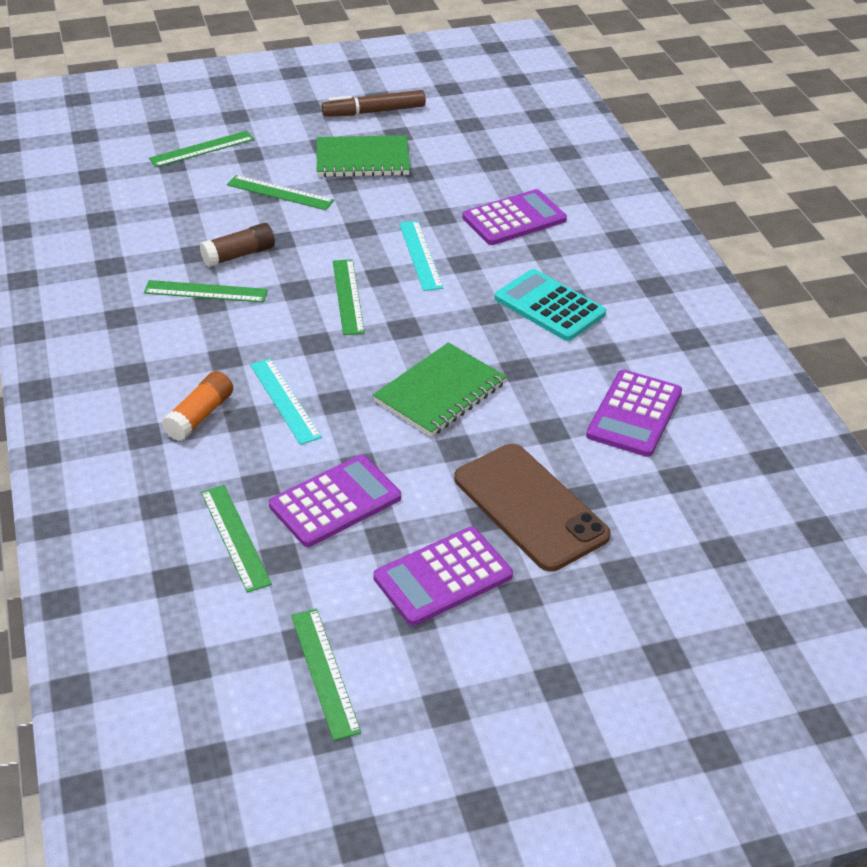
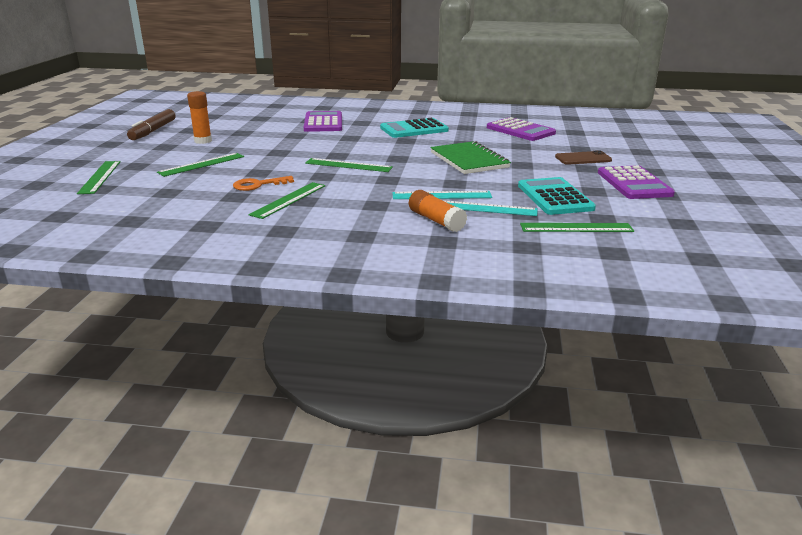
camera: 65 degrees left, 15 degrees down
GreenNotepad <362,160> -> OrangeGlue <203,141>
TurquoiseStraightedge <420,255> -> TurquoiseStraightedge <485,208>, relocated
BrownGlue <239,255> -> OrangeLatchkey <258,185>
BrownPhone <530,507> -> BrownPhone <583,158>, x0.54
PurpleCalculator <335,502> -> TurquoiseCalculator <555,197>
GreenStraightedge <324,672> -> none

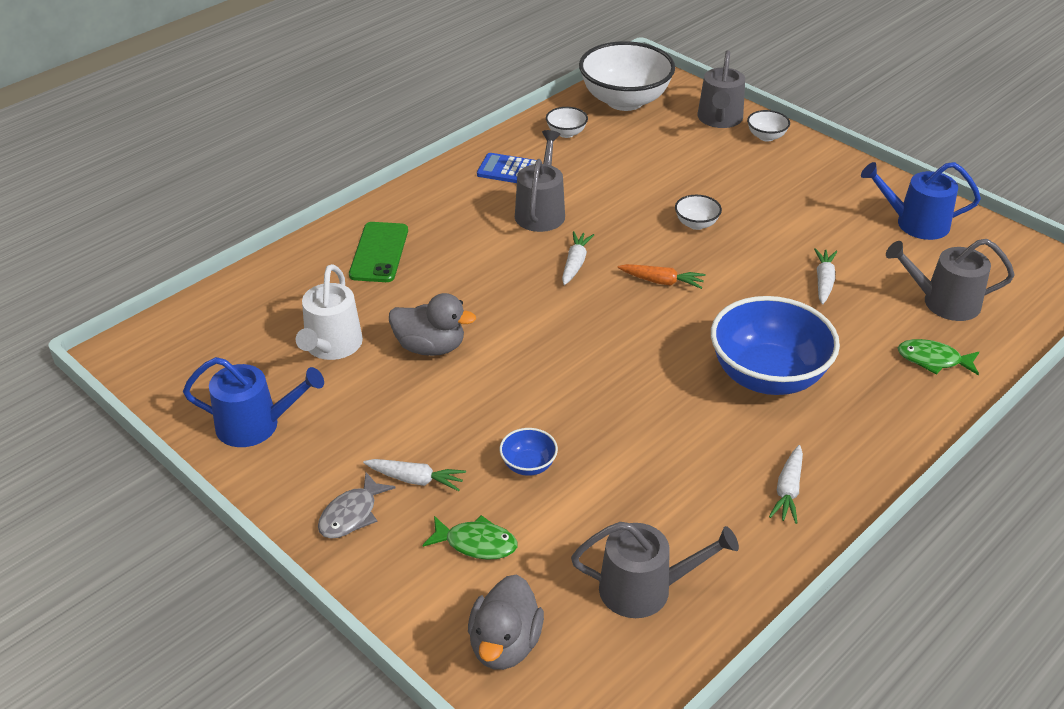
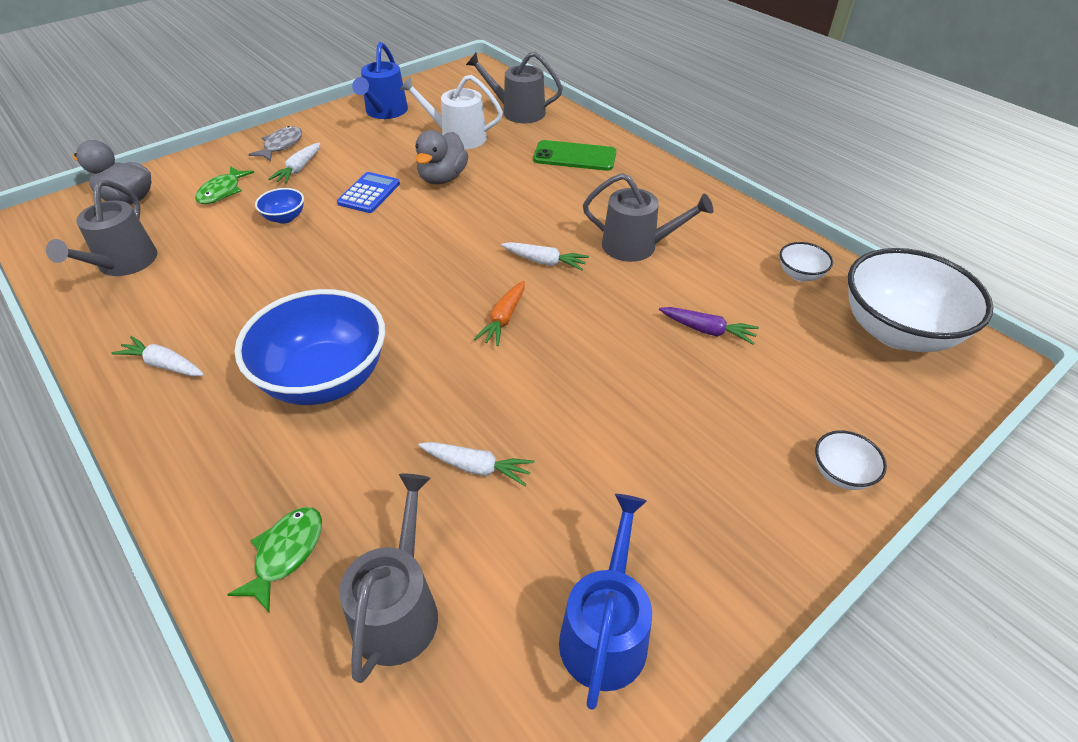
camera: 95 degrees right, 5 degrees up
AshGreySprinklingCan <719,119> -> AshGreySprinklingCan <518,112>, relocated
RoyalBlueCalculator <509,170> -> RoyalBlueCalculator <369,193>, relocated
SnowWhiteDeepDish <696,224> -> none
AshGreyToyFish <351,514> -> AshGreyToyFish <281,145>, 75 degrees clockwise
none -> PurpleCarrot <707,330>

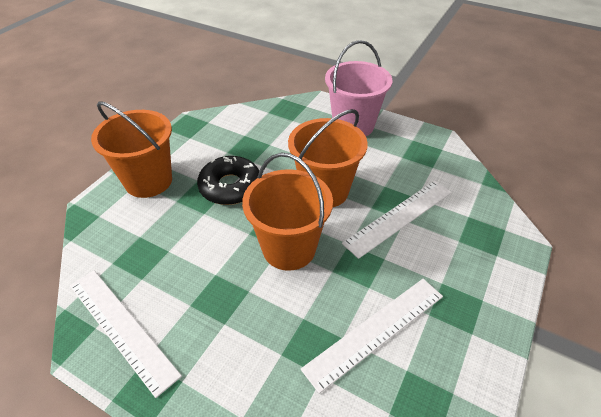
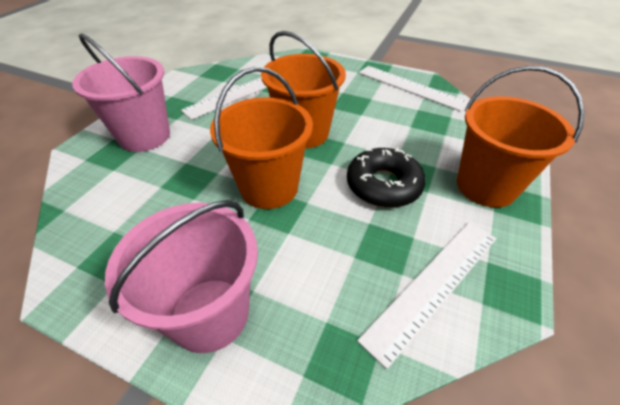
camera: 175 degrees right, 0 degrees up
SnowWhiteStraightedge <399,217> -> SnowWhiteStraightedge <433,284>, relocated
none -> PinkPail <144,136>

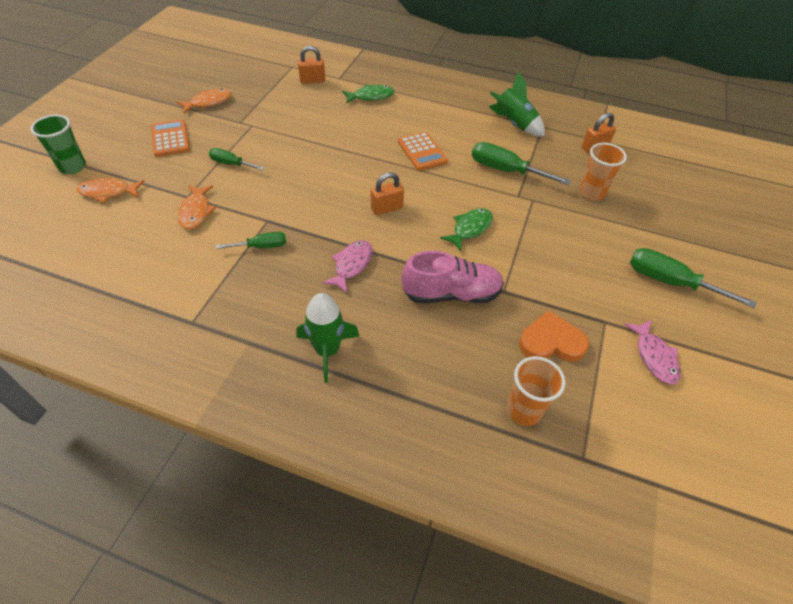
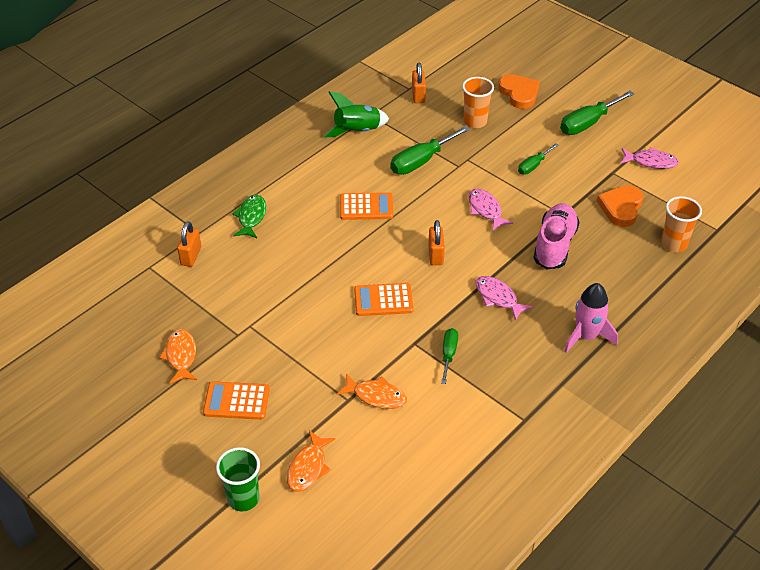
camera: 65 degrees left, 5 degrees down
GreenFlatScrewdriver <231,164> -> GreenFlatScrewdriver <533,166>, relocated
GreenToyFish <470,228> -> PinkToyFish <485,210>
GreenToyRocket <327,350> -> PinkToyRocket <586,336>
none -> OrangeHeart <519,93>
none -> OrangeCalculator <383,300>

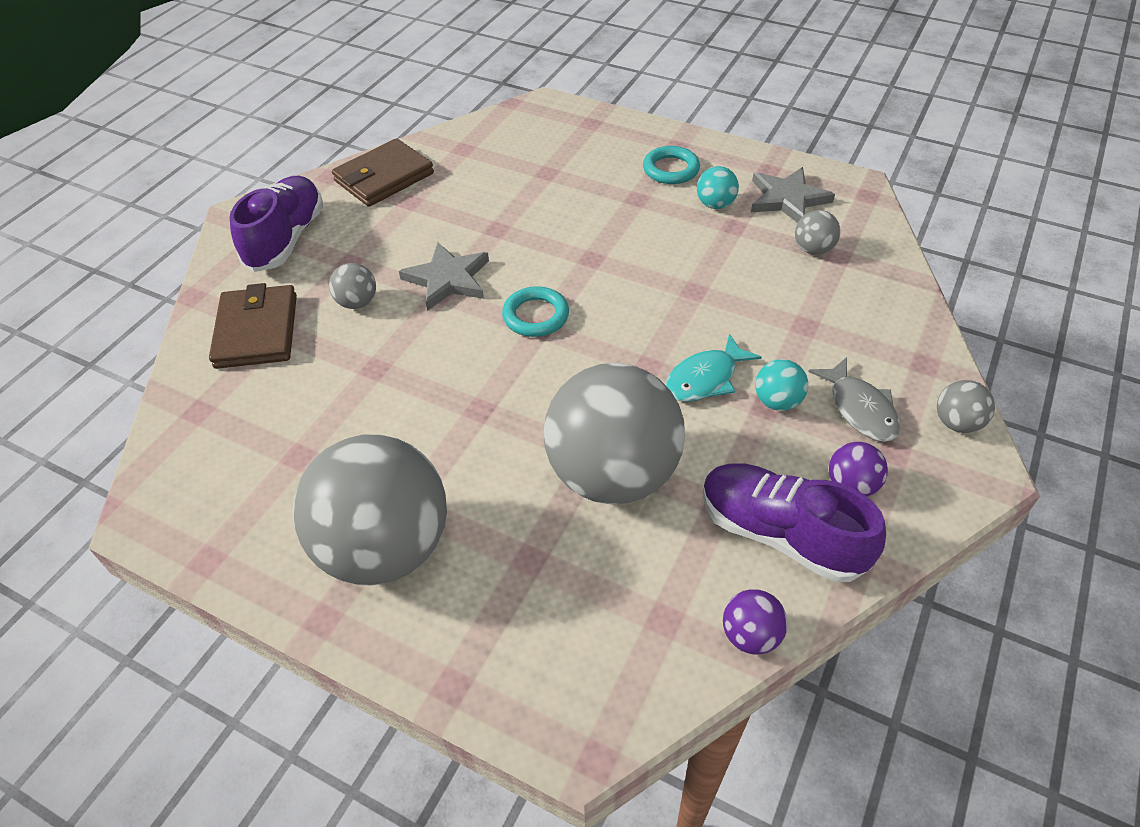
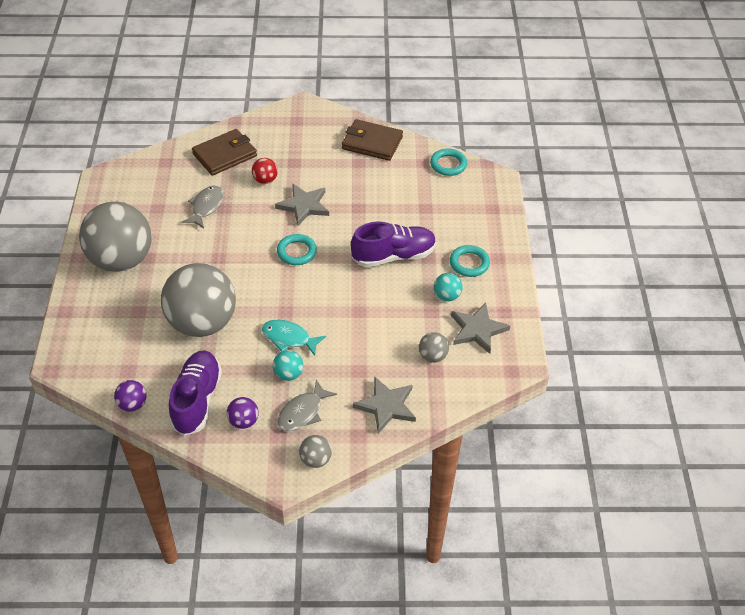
camera: 60 degrees right, 0 degrees up
PurpleLaceUpShoe <286,239> -> PurpleLaceUpShoe <393,256>, relocated
AshGreySphere <357,302> -> ScarletSphere <265,180>
none -> TurquoiseRing <448,164>
none -> AshGreyToyFish <206,207>
none -> AshGreyStarShape <386,406>

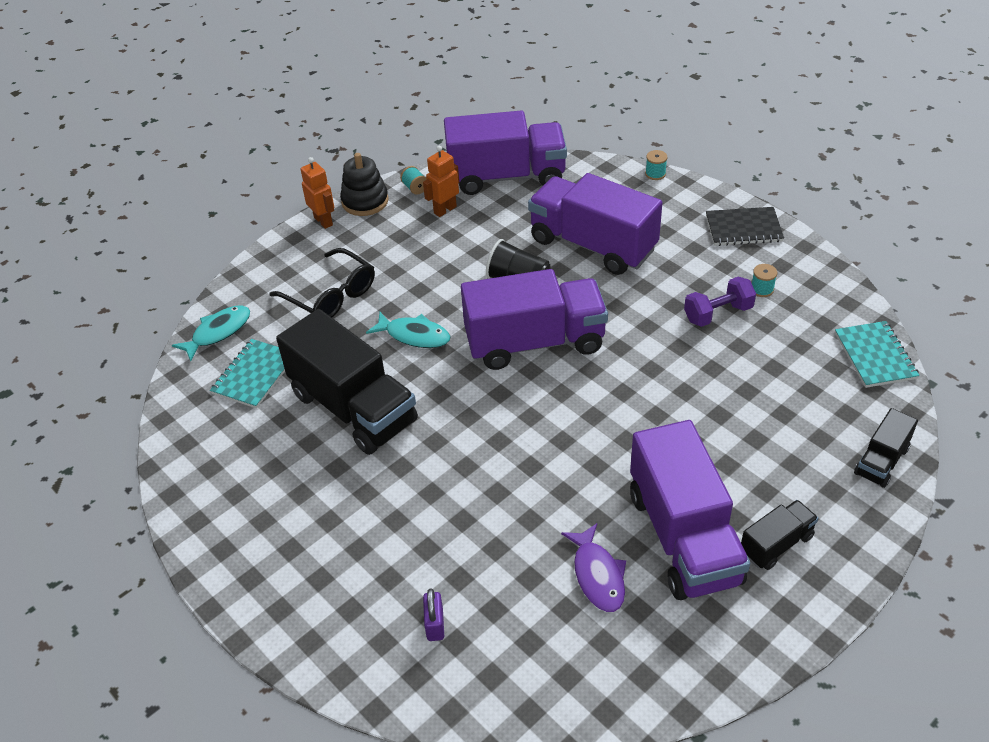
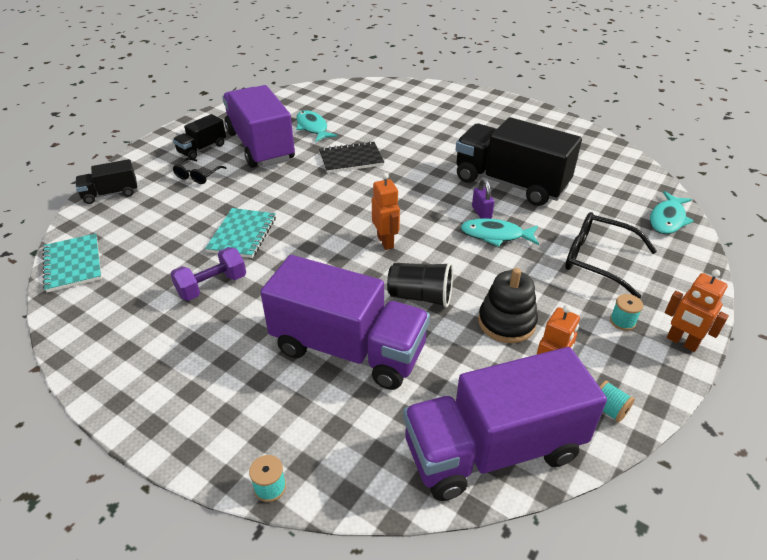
camera: 165 degrees right, 5 degrees down
BlackStackingToy <365,201> -> BlackStackingToy <506,322>, relocated
BlackNotepad <743,228> -> BlackNotepad <351,159>, relocated
TurquoiseReelOfThread <762,289> -> TurquoiseReelOfThread <622,321>, relocated
PurpleToyTruck <535,342> -> OrangeRobotFigure <385,242>
TurquoiseNotepad <254,375> -> TurquoiseNotepad <242,234>, relocated
BlackToyTruck <881,461> -> BlackToyTruck <111,194>, 135 degrees counterclockwise
PurpleToyFish <597,575> -> TurquoiseToyFish <312,128>
PurpleLock <435,624> -> PurpleLock <481,212>, relocated
none -> BlackGlasses <197,176>

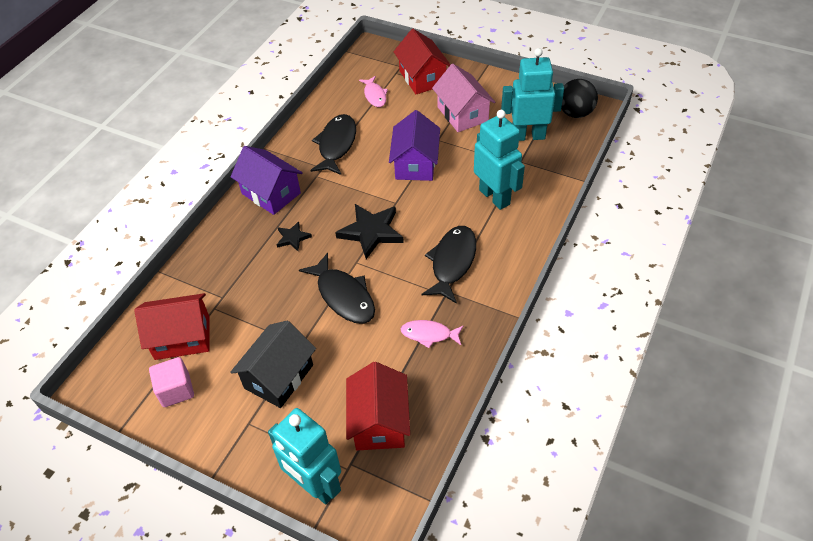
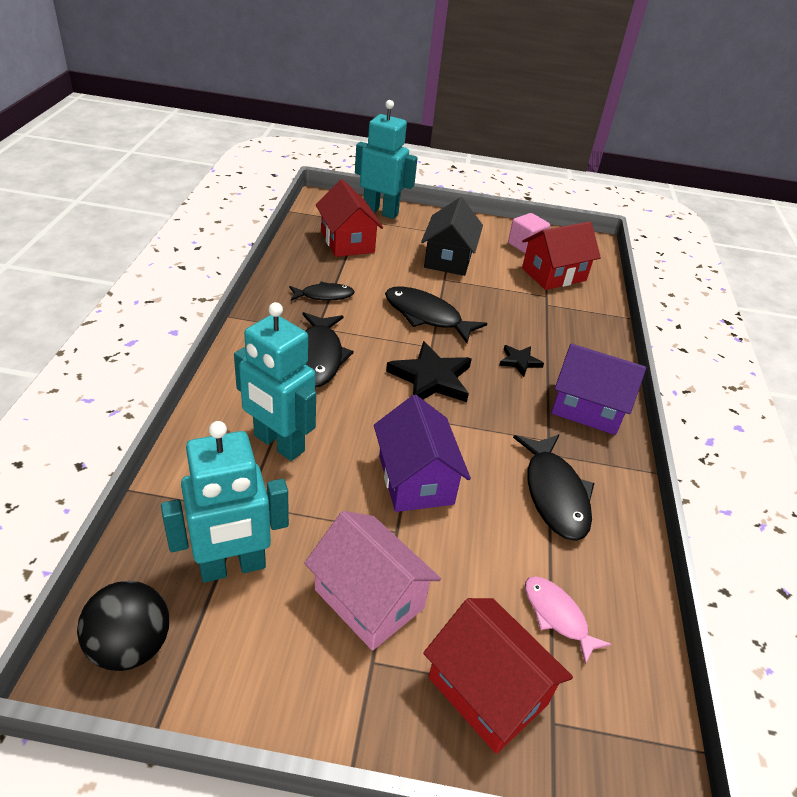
camera: 155 degrees right, 10 degrees down
PinkToyFish <429,334> -> BlackToyFish <324,295>

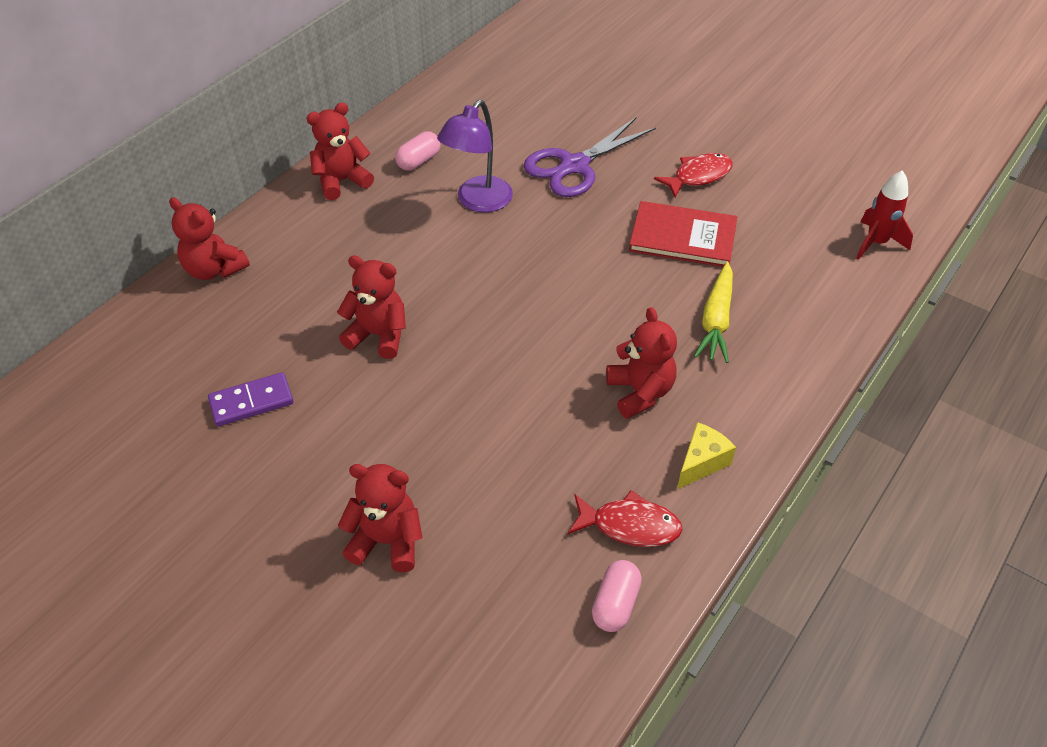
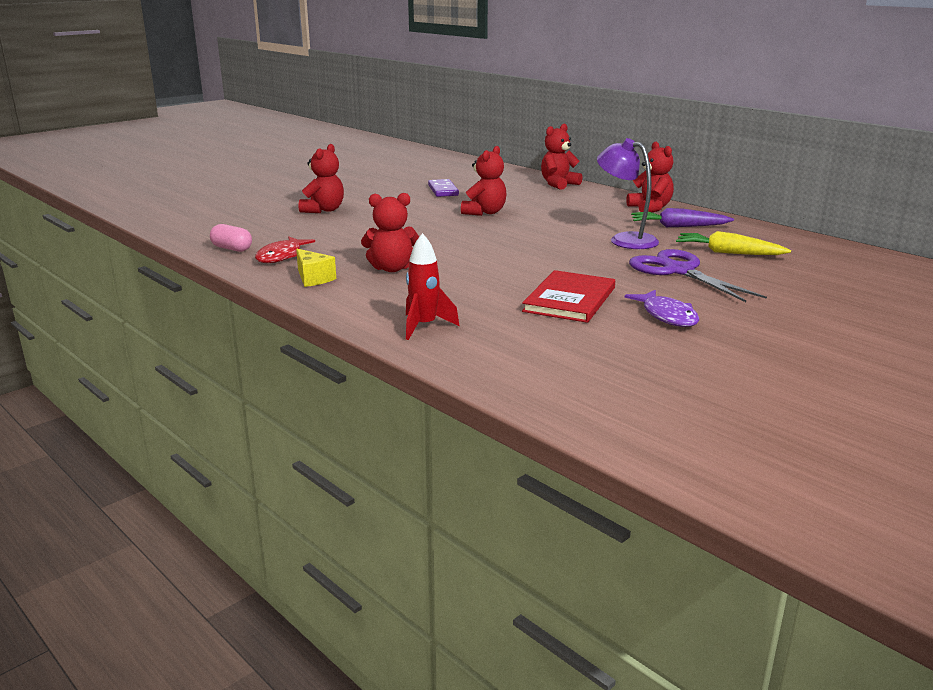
camera: 100 degrees right, 25 degrees down
PinkCapsule <418,161> -> PurpleCarrot <678,227>
ScarletToyFish <698,176> -> PurpleToyFish <667,316>
ScarletToyRocket <876,243> -> ScarletToyRocket <424,326>, relocated
GoldenCarrot <716,320> -> GoldenCarrot <728,253>, relocated

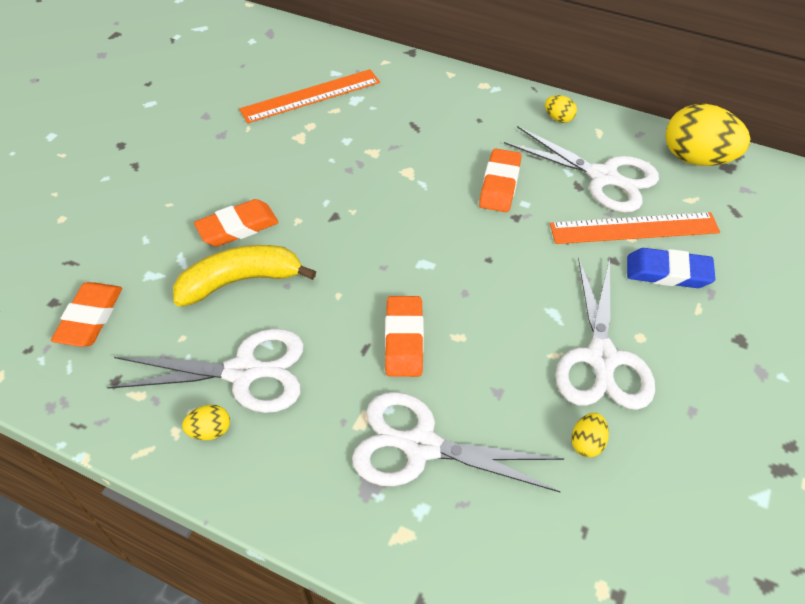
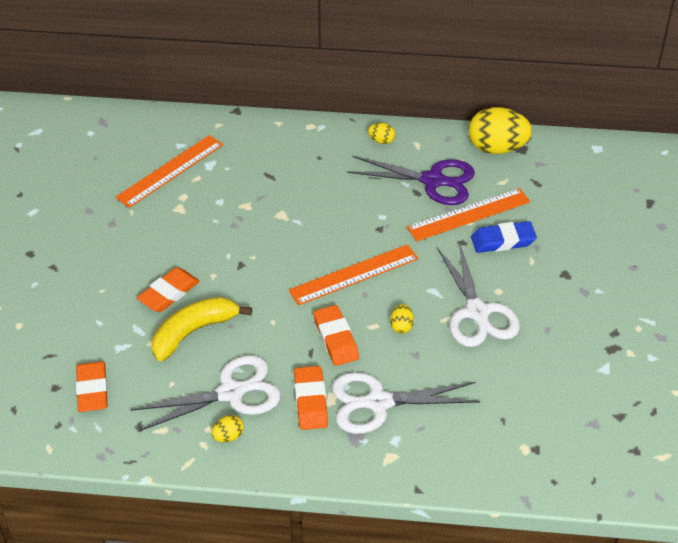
camera: 20 degrees left, 5 degrees down
SnowWhiteShears <603,177> -> PurpleShears <432,181>
OrangeGumEraser <499,184> -> OrangeGumEraser <310,401>, relocated
GoldenToyEgg <587,443> -> GoldenToyEgg <401,326>, relocated
none -> OrangeStraightedge <354,274>

